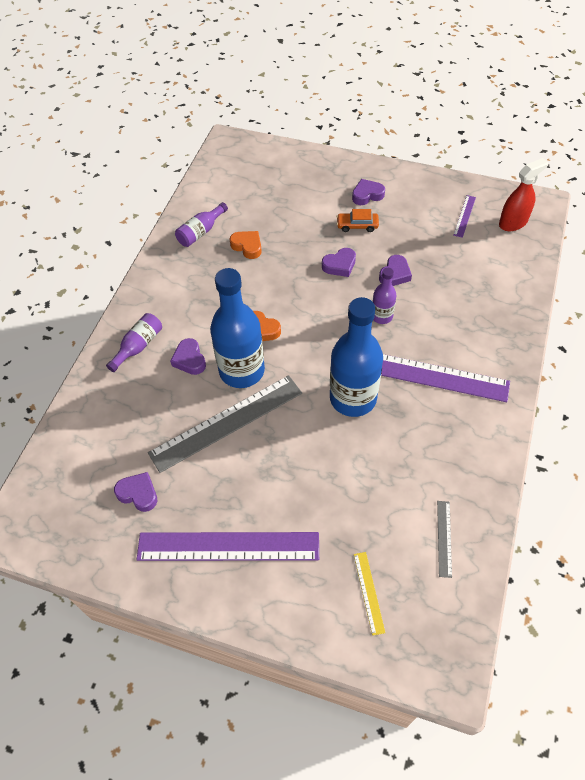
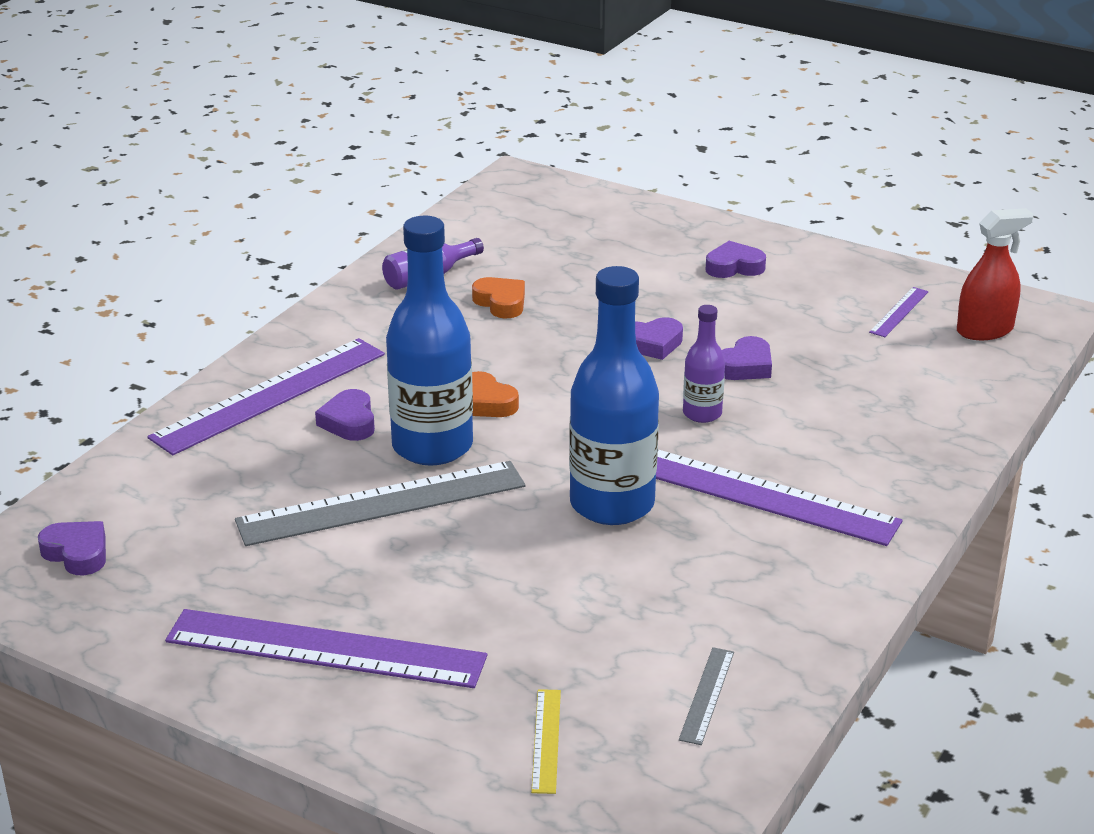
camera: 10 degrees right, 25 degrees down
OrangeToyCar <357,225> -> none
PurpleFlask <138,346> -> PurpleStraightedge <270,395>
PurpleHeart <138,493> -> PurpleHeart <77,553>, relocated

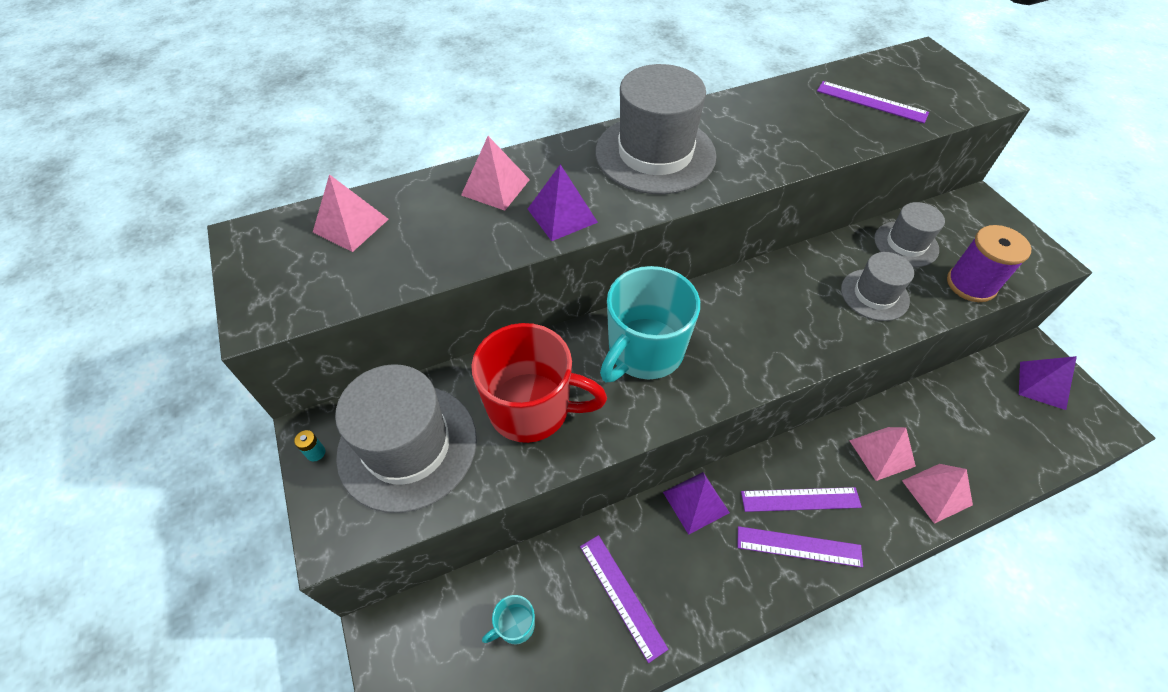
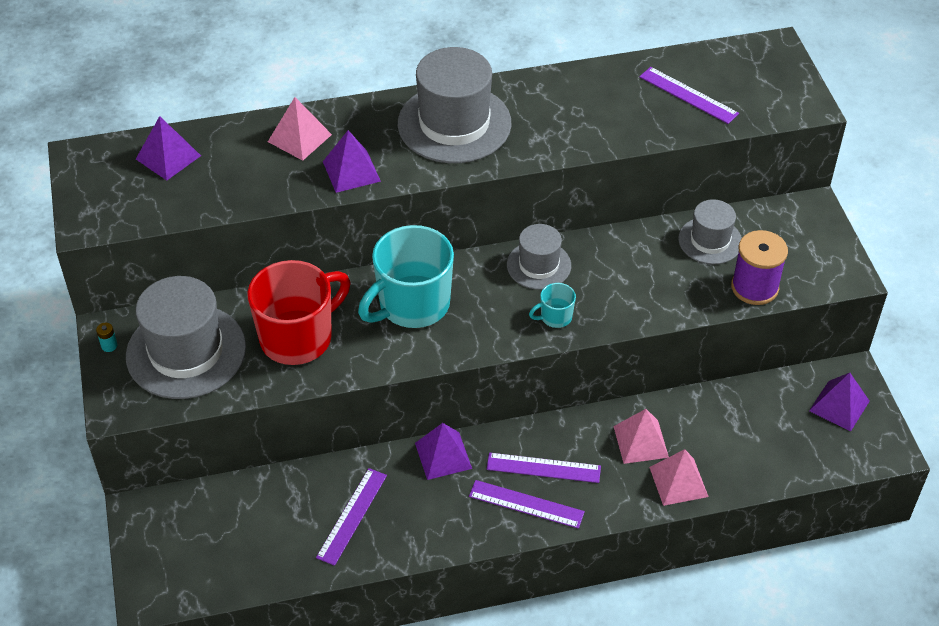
camera: 10 degrees right, 5 degrees down
PinkPyramid <351,225> -> PurplePyramid <168,157>
AshGreyHat <874,295> -> AshGreyHat <539,265>, relocated
ScarletTeaMug <532,409> -> ScarletTeaMug <298,337>, 60 degrees counterclockwise
PurpleStraightedge <622,595> -> PurpleStraightedge <352,516>, 45 degrees clockwise
TurquoiseTeaMug <515,625> -> TurquoiseTeaMug <555,317>, relocated

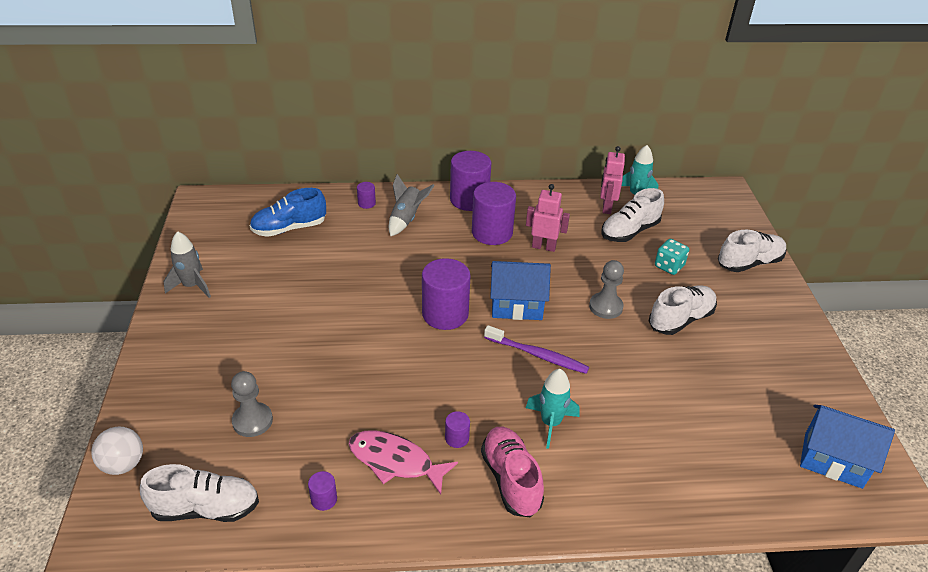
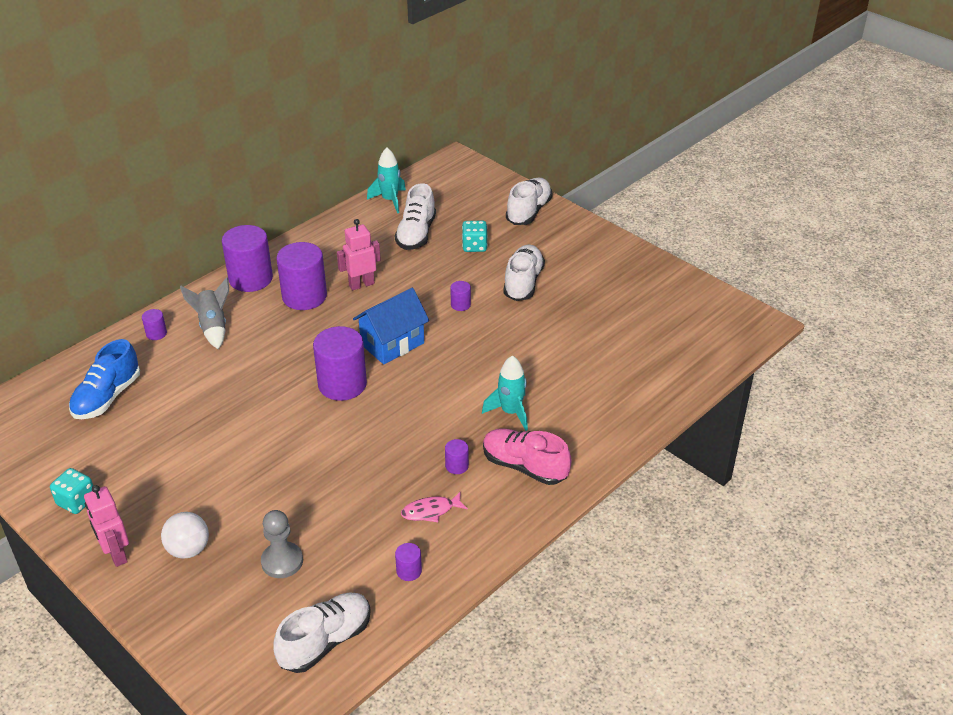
camera: 40 degrees left, 0 degrees up
PinkRobotFigure <606,207> -> PinkRobotFigure <116,554>, relocated
AshGreyToyRocket <192,286> -> TurquoiseDie <76,501>
AshGreyGamePawn <605,307> -> PurpleCylinder <460,305>
PurpleToothbrush <538,355> -> none
RoyalBlueHouse <833,460> -> none
SnowWhiteSphere <123,464> -> SnowWhiteSphere <188,549>, relocated
PinkToyFish <395,461> -> PinkToyFish <431,511>, x0.61

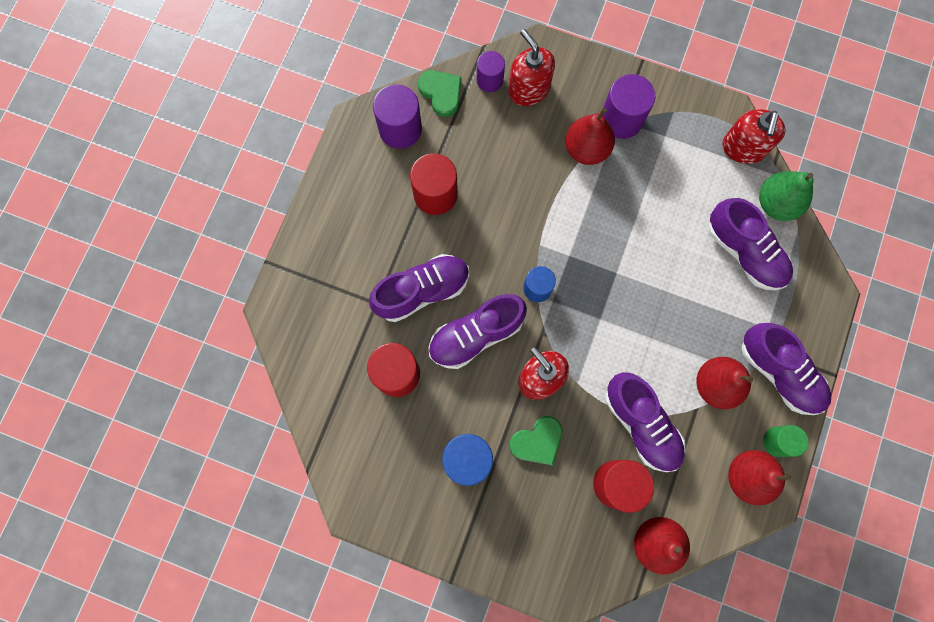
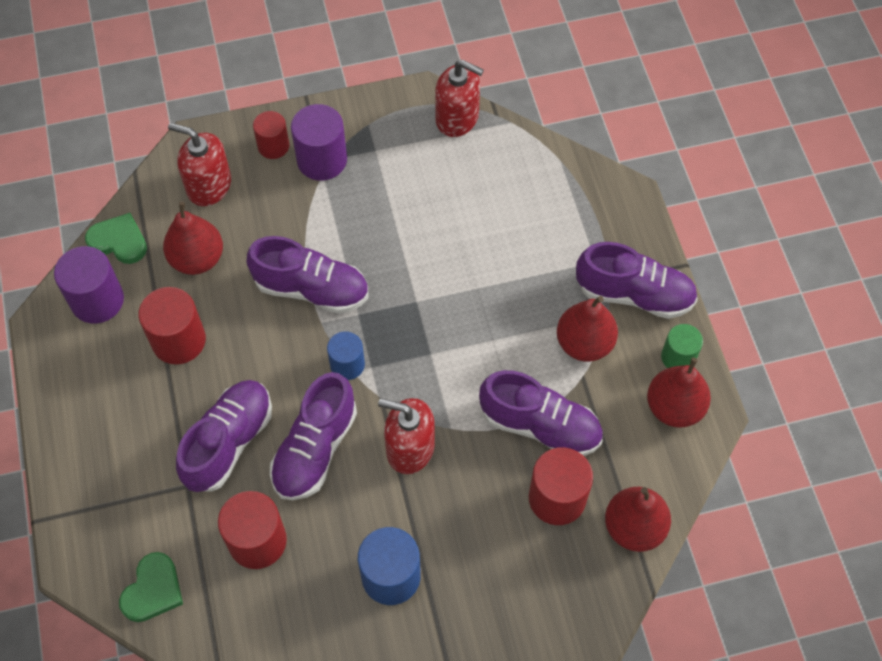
camera: 35 degrees left, 15 degrees down
PurpleCylinder <490,80> -> none
ScarletPear <586,149> -> ScarletPear <197,259>, relocated
ScarletPumpBottle <743,148> -> ScarletPumpBottle <457,118>, 45 degrees counterclockwise
GreenPear <776,203> -> none
PurpleLaceUpShoe <744,252> -> PurpleLaceUpShoe <312,289>, relocated
GreenHeart <537,441> -> GreenHeart <153,590>, relocated
none -> ScarletCylinder <273,146>

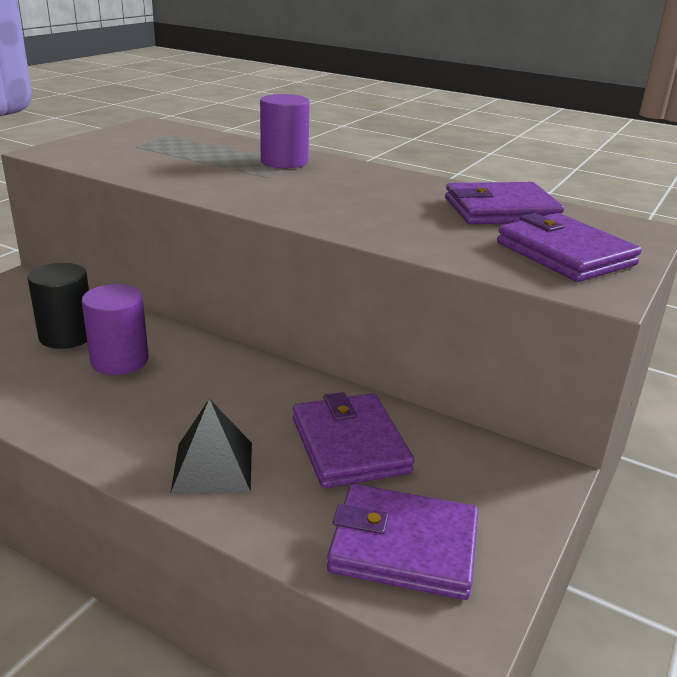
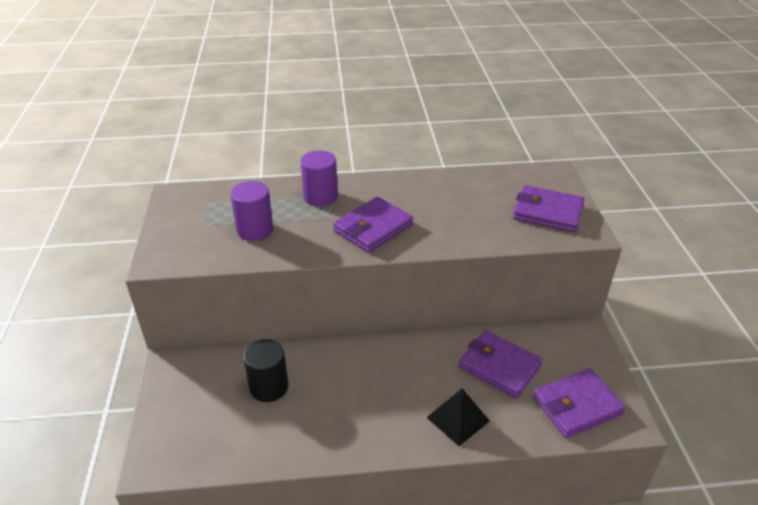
camera: 35 degrees left, 10 degrees up
PurpleWallet <500,210> -> PurpleWallet <373,228>, relocated
PurpleCylinder <120,360> -> PurpleCylinder <255,230>, relocated

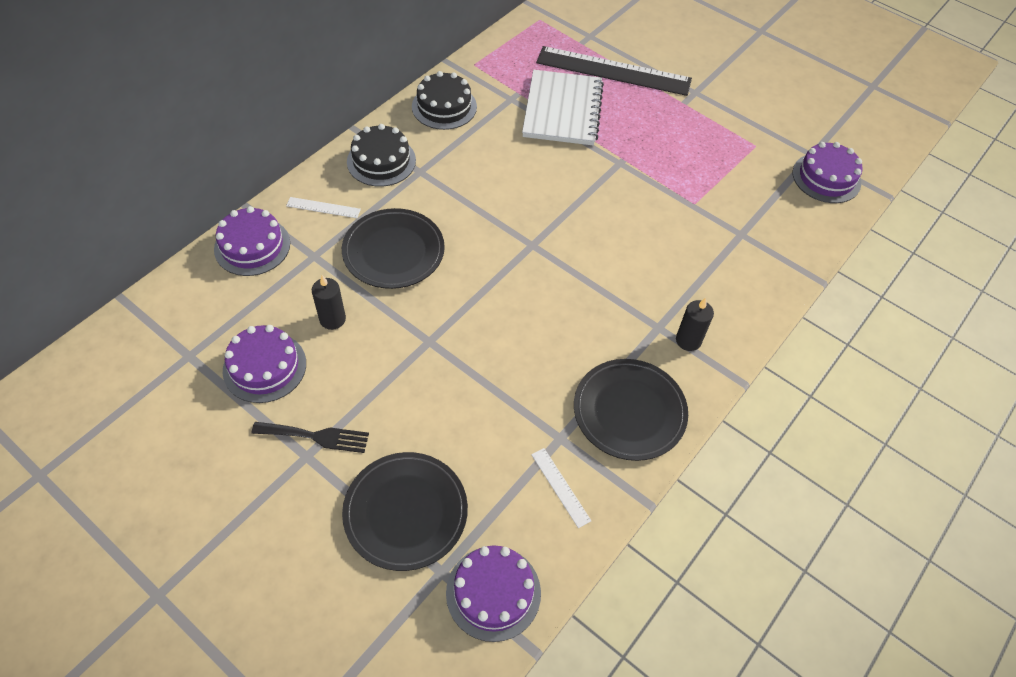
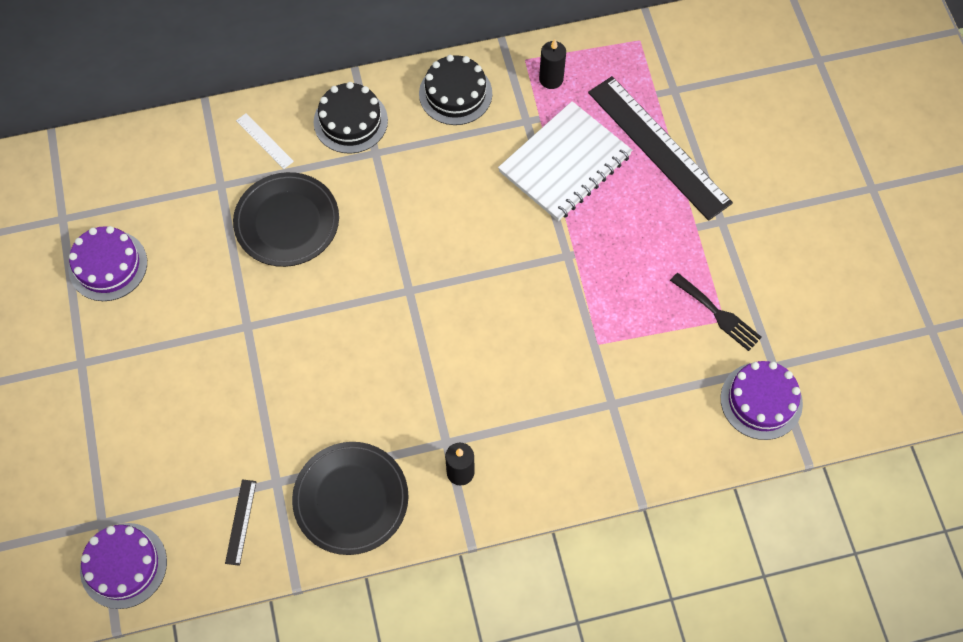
camera: 40 degrees right, 10 degrees up
PurpleLayerCake <252,246> -> none
BlackCandle <332,319> -> BlackCandle <551,79>, relocated
BlackDinnerFork <316,436> -> BlackDinnerFork <718,314>, relocated
SnowWhiteStraightedge <560,487> -> BlackStraightedge <240,522>
BlackFlatDish <405,512> -> none

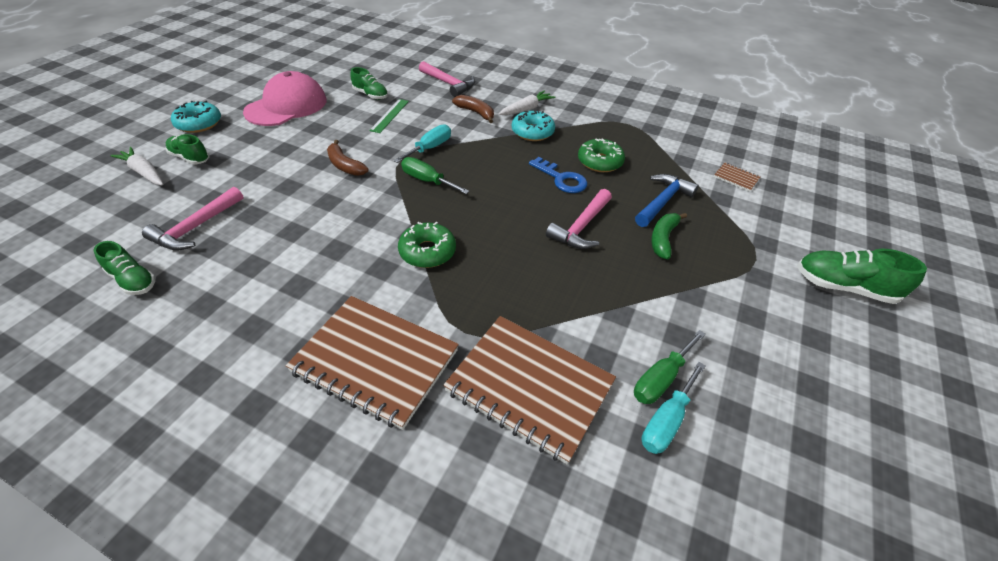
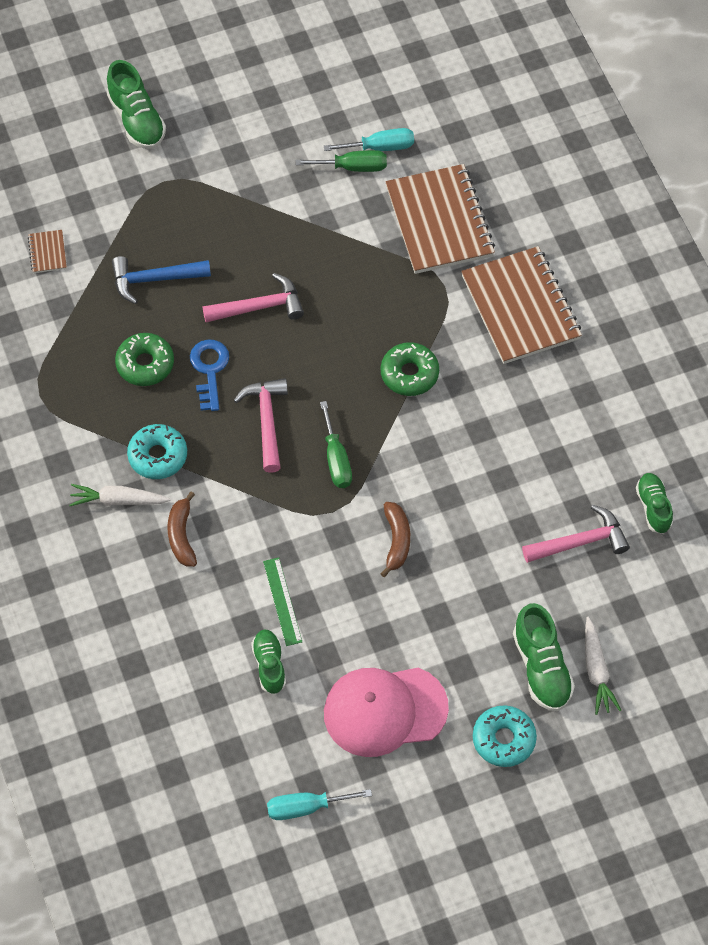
camera: 135 degrees left, 15 degrees up
PinkHammer <449,84> -> PinkHammer <266,421>, relocated
GreenStraightedge <390,115> -> GreenStraightedge <282,601>, 75 degrees counterclockwise
TurquoiseFlatScrewdriver <430,148> -> TurquoiseFlatScrewdriver <306,807>, relocated
GreenLaceUpShoe <190,158> -> GreenLaceUpShoe <541,668>, x1.52
GreenBanana <663,239> -> none

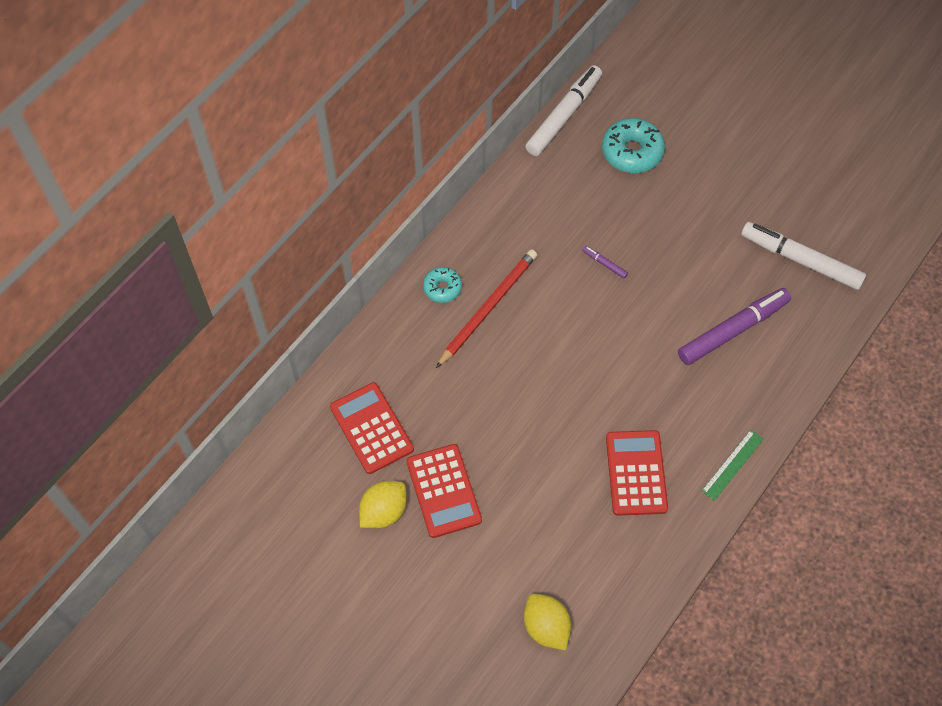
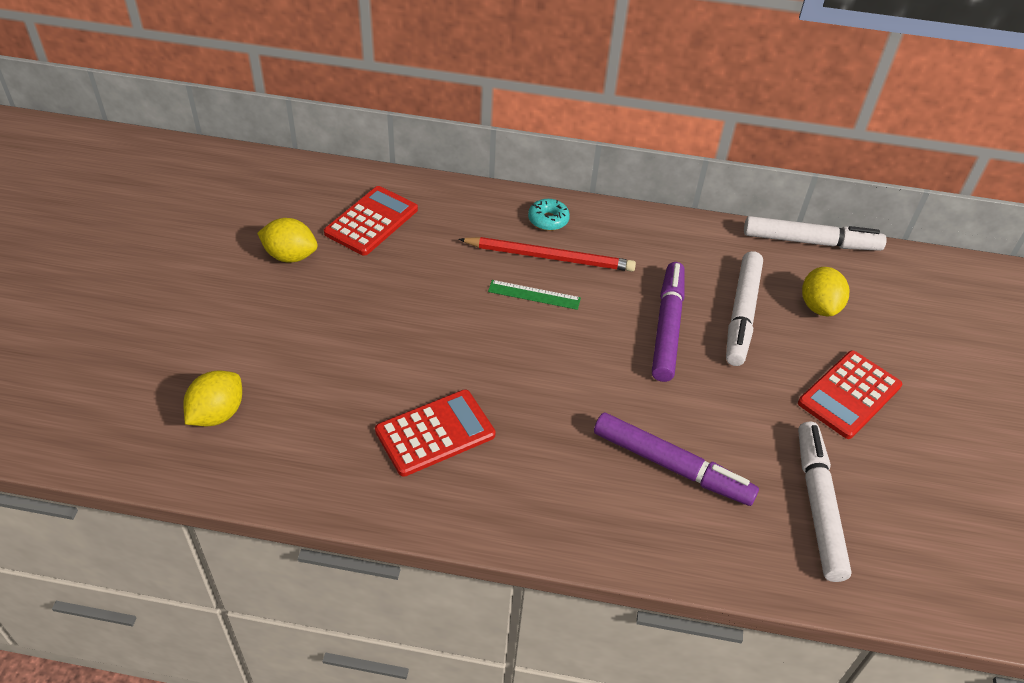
camera: 60 degrees right, 15 degrees down
TurquoiseDoughnut <632,152> -> GoldenCitrusFruit <819,306>
PurpleMarker <604,264> -> PurpleMarker <667,327>, x2.46
GreenStraightedge <732,464> -> GreenStraightedge <534,295>, relocated
ScarletCalculator <443,491> -> ScarletCalculator <849,395>, relocated
none -> SnowWhiteMarker <742,314>

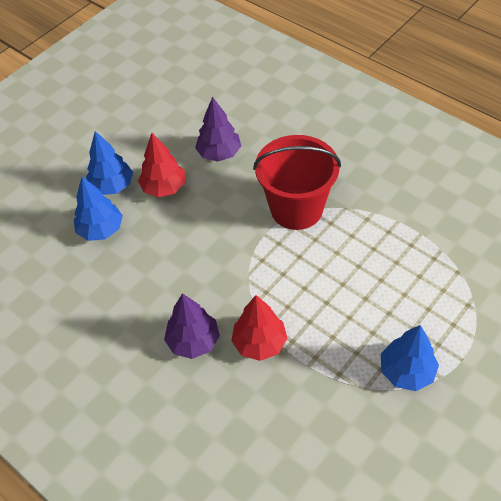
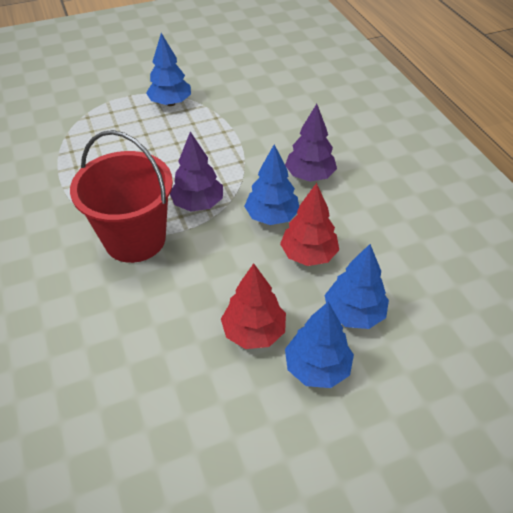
camera: 155 degrees left, 5 degrees down
PurpleTree <219,153> -> PurpleTree <198,204>, relocated
ScarletTree <259,343> -> ScarletTree <308,254>, relocated
none -> RoyalBlueTree <271,216>

